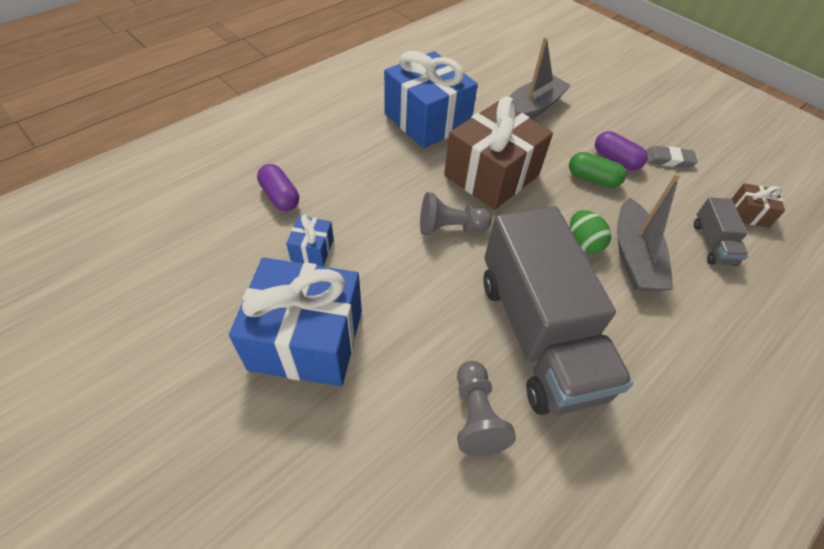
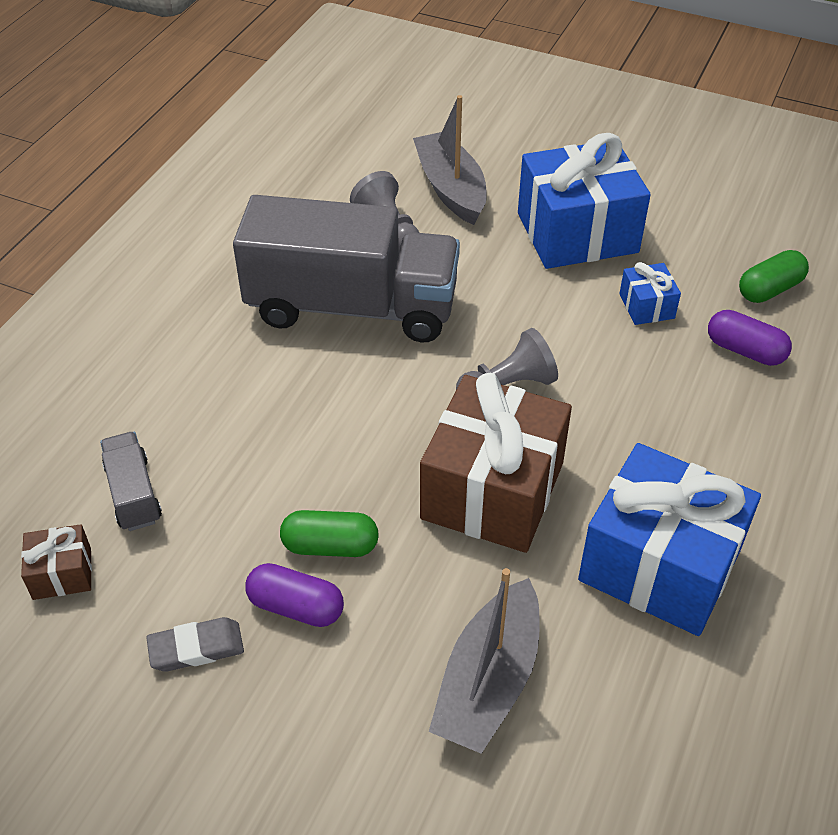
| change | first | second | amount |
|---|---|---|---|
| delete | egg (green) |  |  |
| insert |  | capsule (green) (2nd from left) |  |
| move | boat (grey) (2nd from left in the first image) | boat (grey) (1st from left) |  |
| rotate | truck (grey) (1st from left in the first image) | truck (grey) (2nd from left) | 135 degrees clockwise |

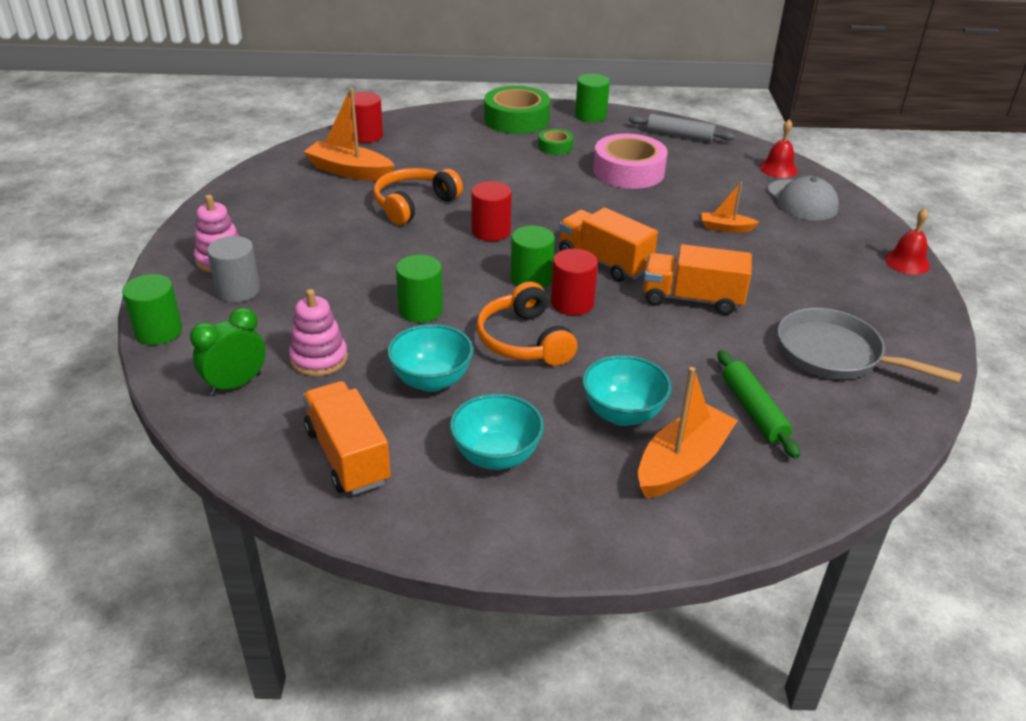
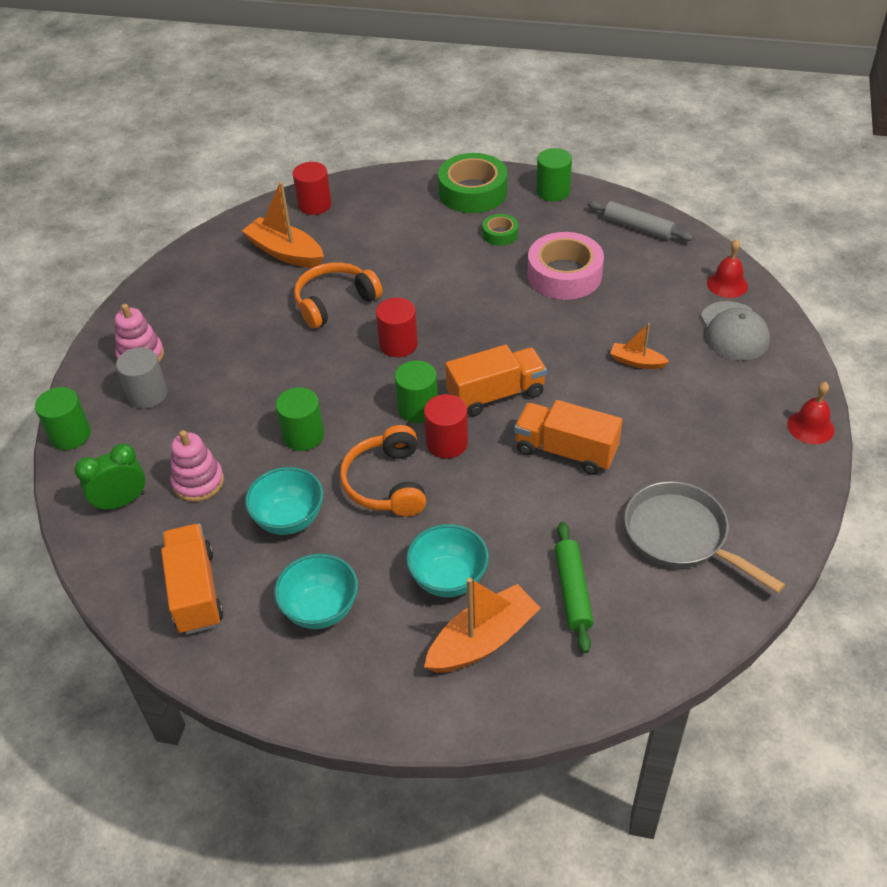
| change | first | second | amount |
|---|---|---|---|
| rotate | truck (orange) (2nd from left) |  | 105 degrees clockwise |

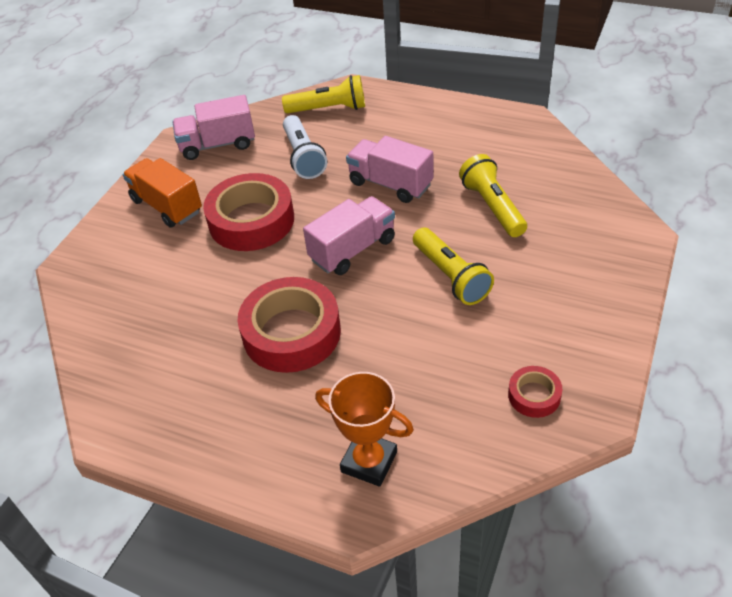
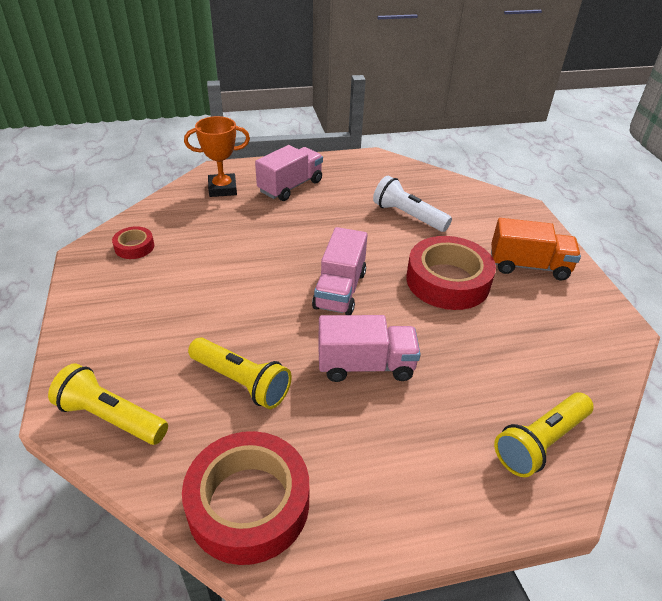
| change | first | second | amount |
|---|---|---|---|
| move | truck (pink) (1st from left) |  |  |
| move | tape (red) (2nd from left) |  |  |
| move | flashlight (white) |  |  |
| move | flashlight (yellow) (2nd from left in the first image) | flashlight (yellow) (1st from left) |  |

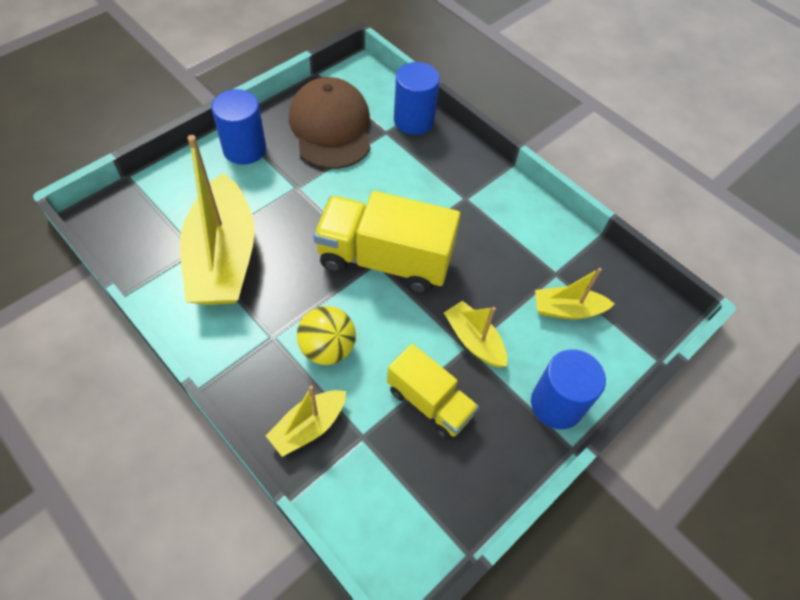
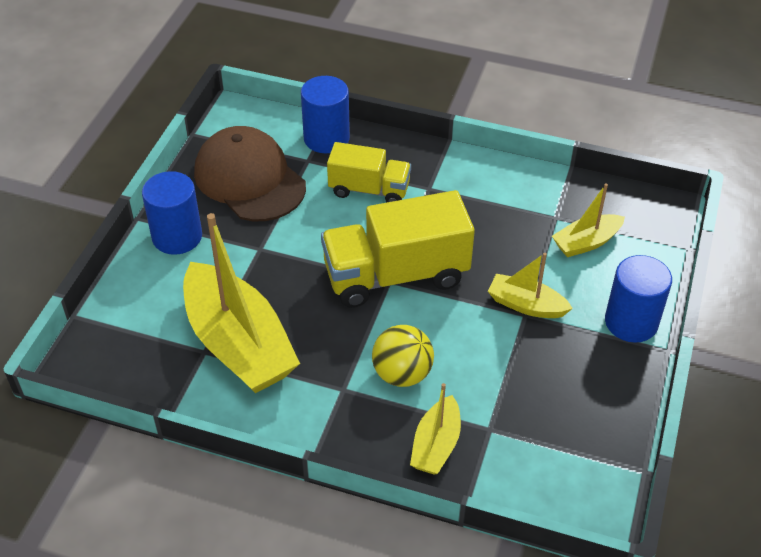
| change | first | second | amount |
|---|---|---|---|
| move | truck (yellow) (2nd from left in the first image) | truck (yellow) (1st from left) |  |

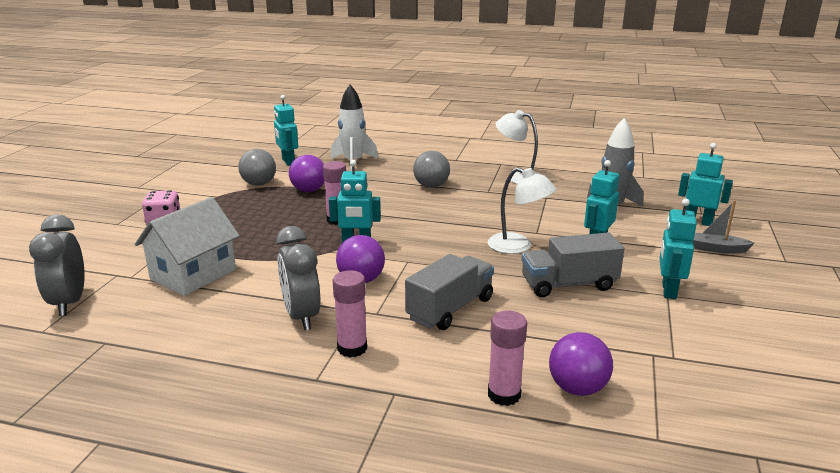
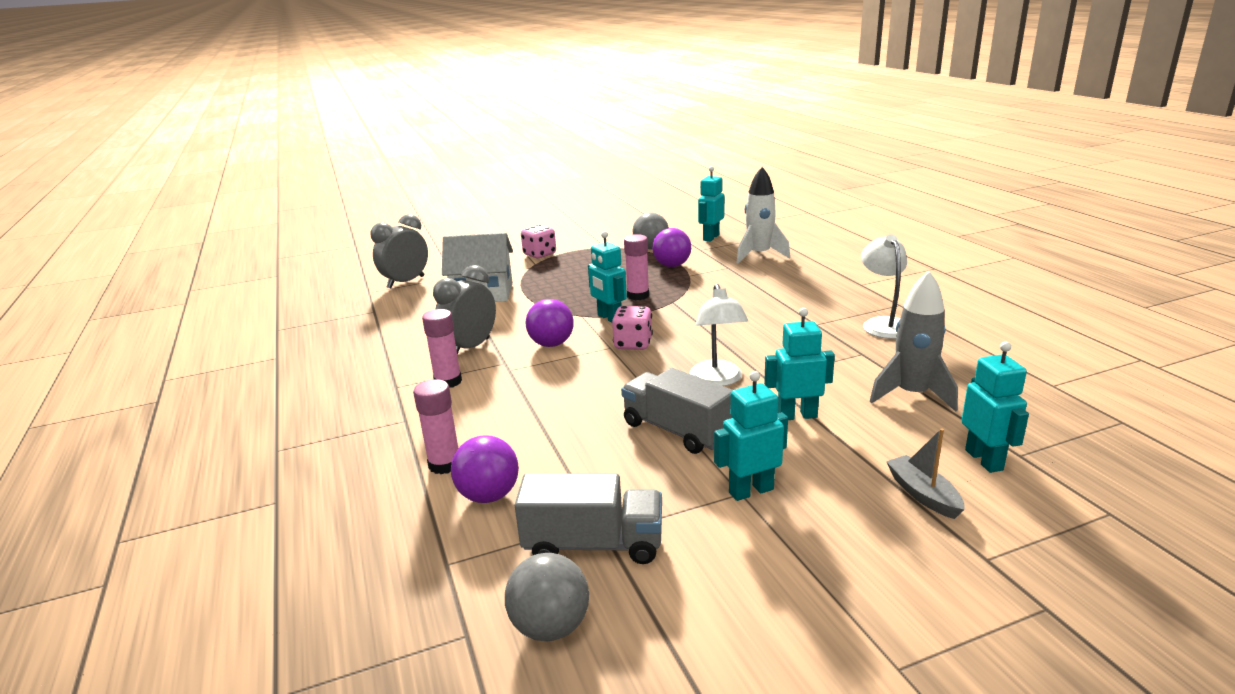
| change | first | second | amount |
|---|---|---|---|
| insert |  | dice (pink) (2nd from left) |  |
| move | truck (grey) (1st from left) |  |  |
| move | ball (grey) (2nd from left in the first image) | ball (grey) (1st from left) |  |

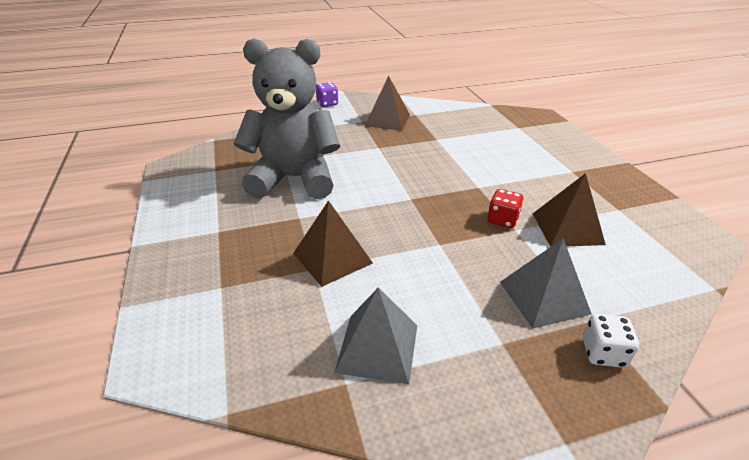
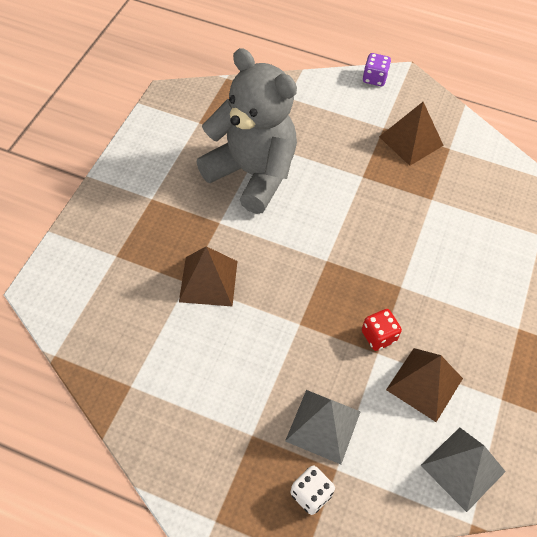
| change | first | second | amount |
|---|---|---|---|
| move | pyramid (grey) (1st from left in the first image) | pyramid (grey) (2nd from left) |  |

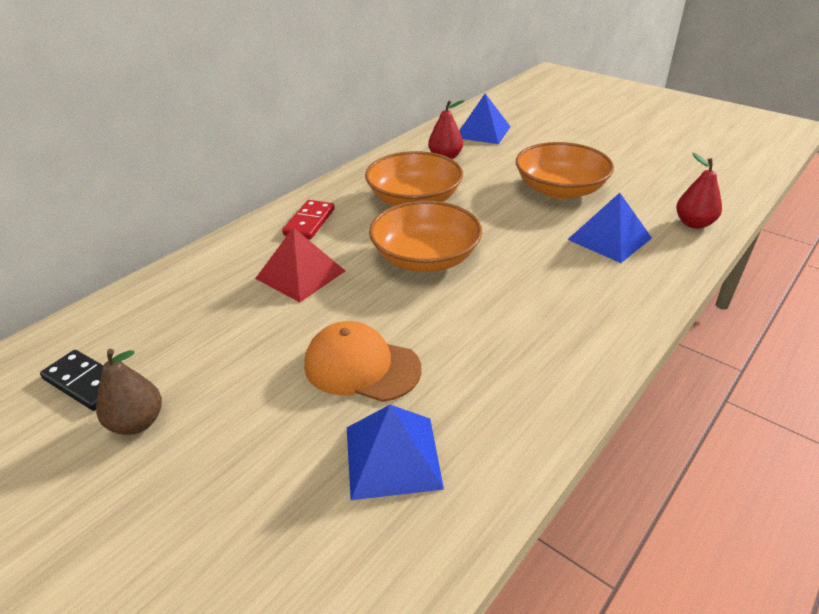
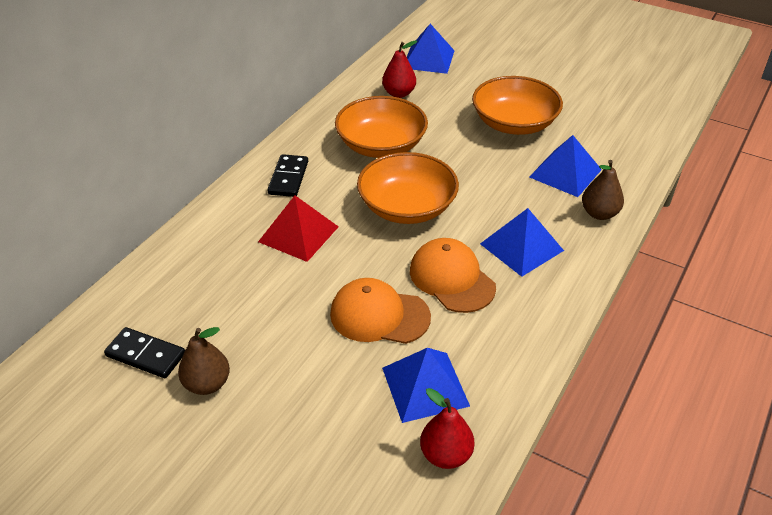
| change | first | second | amount |
|---|---|---|---|
| insert |  | cap (orange) (2nd from left) |  |
| insert |  | pyramid (blue) (3rd from left) |  |
| insert |  | pear (brown) (2nd from left) |  |
| move | pear (red) (2nd from left) |  |  |
| recolor | domino (red) | domino (black) (2nd from left) |  |

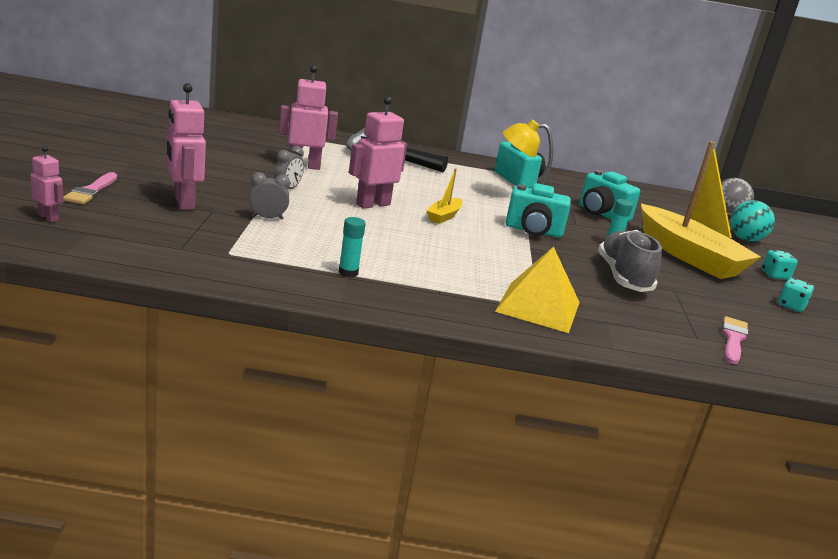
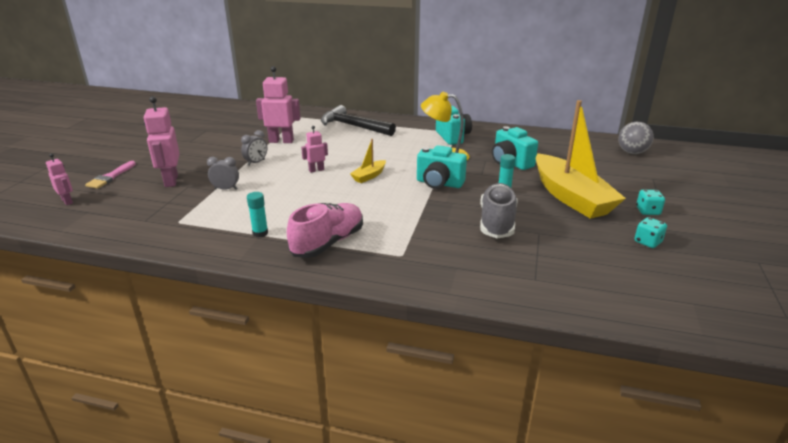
| change | first | second | amount |
|---|---|---|---|
| delete | pyramid (yellow) |  |  |
| delete | brush (pink) (2nd from left) |  |  |
| delete | ball (turquoise) |  |  |
| insert |  | shoe (pink) |  |
| resize | robot (pink) (4th from left) |  | x0.56 |

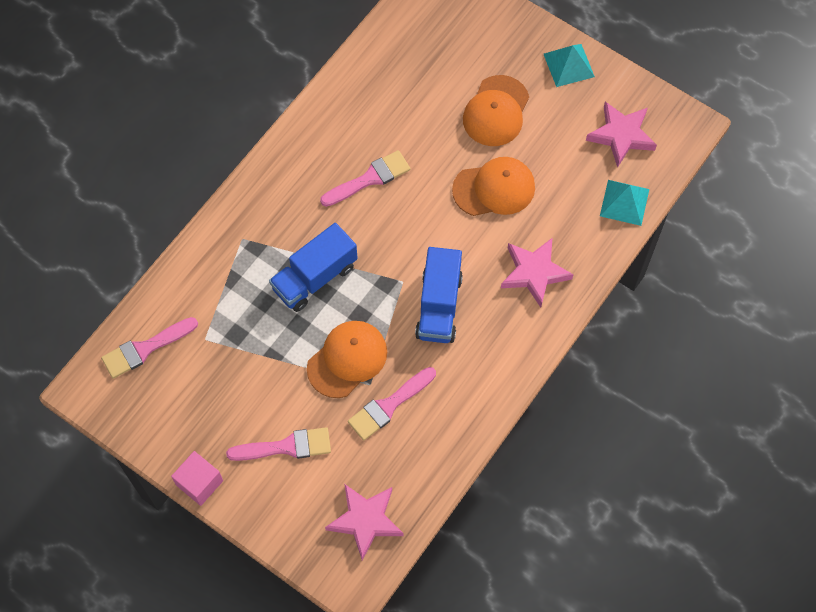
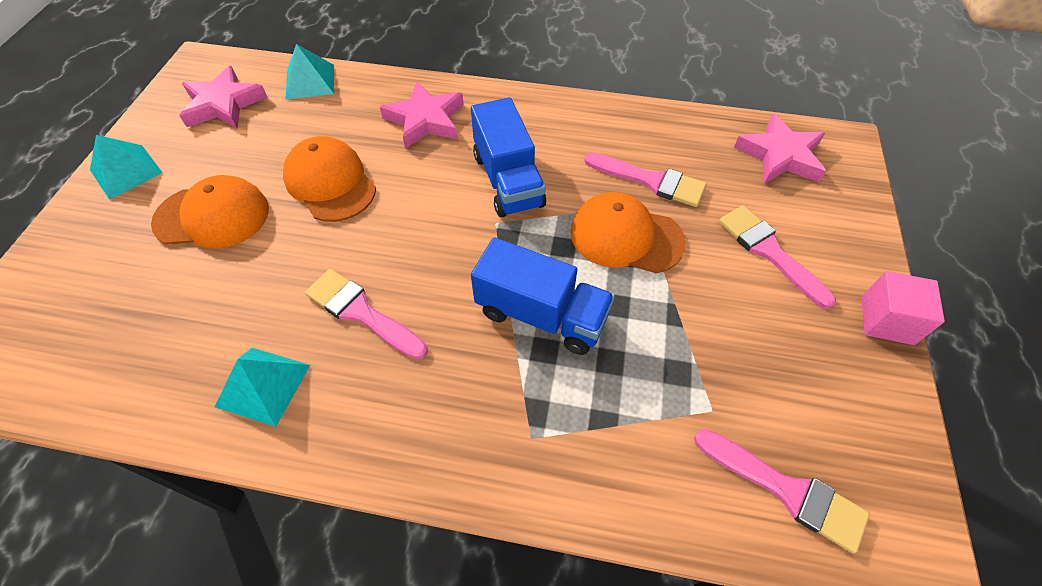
| change | first | second | amount |
|---|---|---|---|
| insert |  | pyramid (turquoise) (2nd from left) |  |
| rotate | truck (blue) (2nd from left in the first image) | truck (blue) (1st from left) | 90 degrees clockwise |

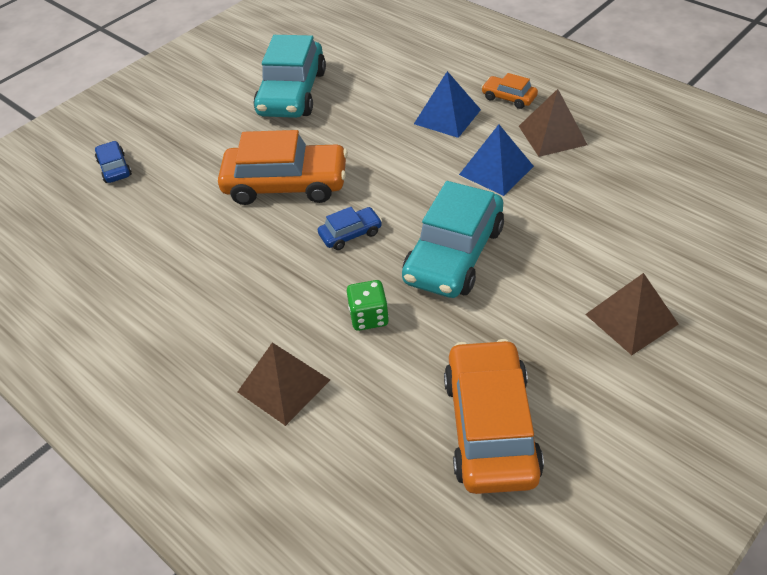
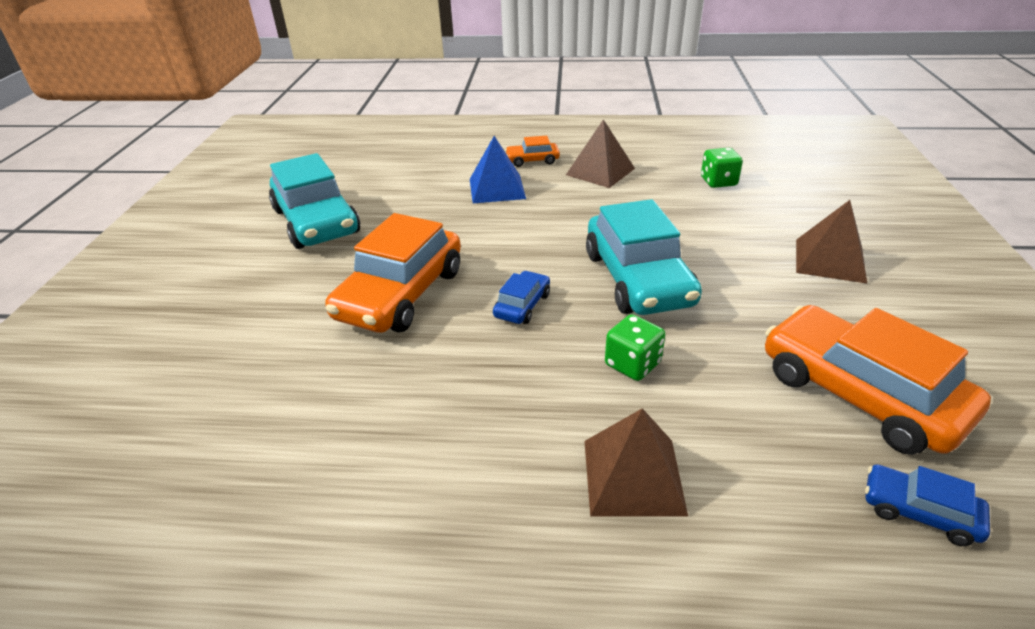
| change | first | second | amount |
|---|---|---|---|
| delete | pyramid (blue) (2nd from left) |  |  |
| insert |  | dice (green) (2nd from left) |  |
| move | car (blue) (1st from left in the first image) | car (blue) (2nd from left) |  |
| rotate | car (orange) (1st from left) |  | 150 degrees clockwise |

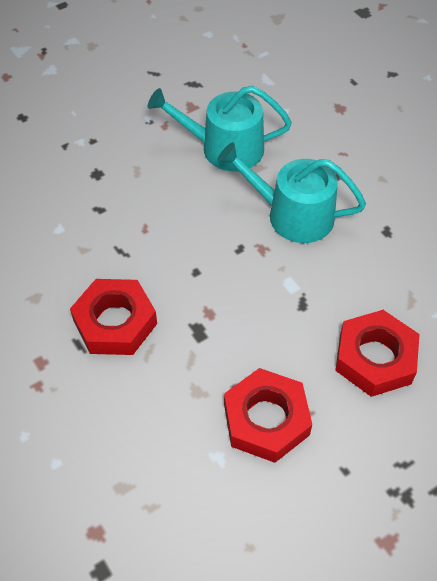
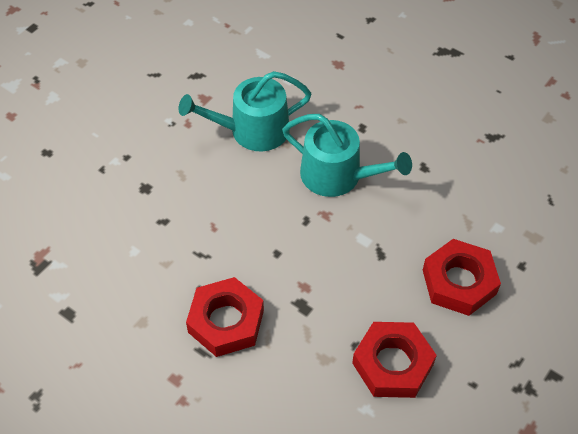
| change | first | second | amount |
|---|---|---|---|
| rotate | watering can (turquoise) (2nd from left) |  | 150 degrees counterclockwise |

